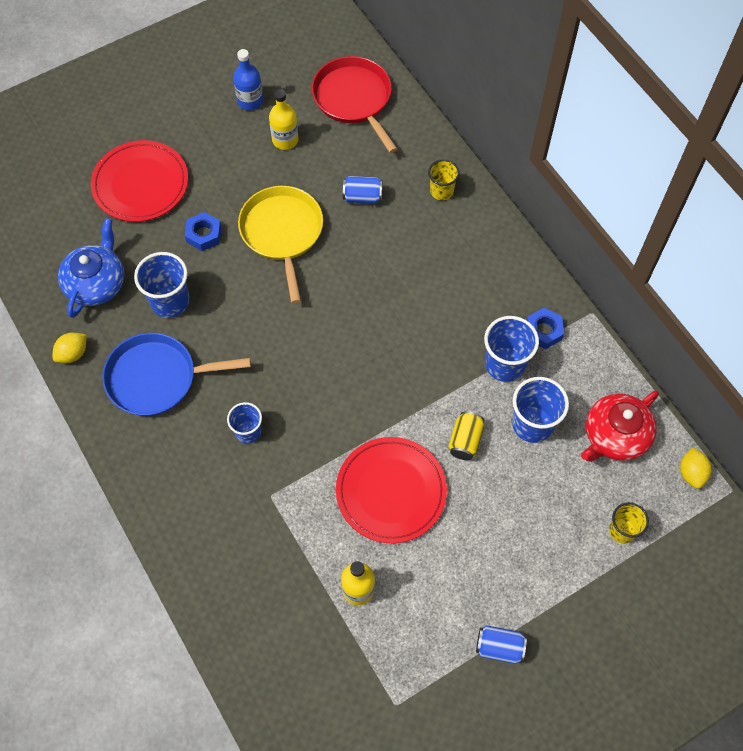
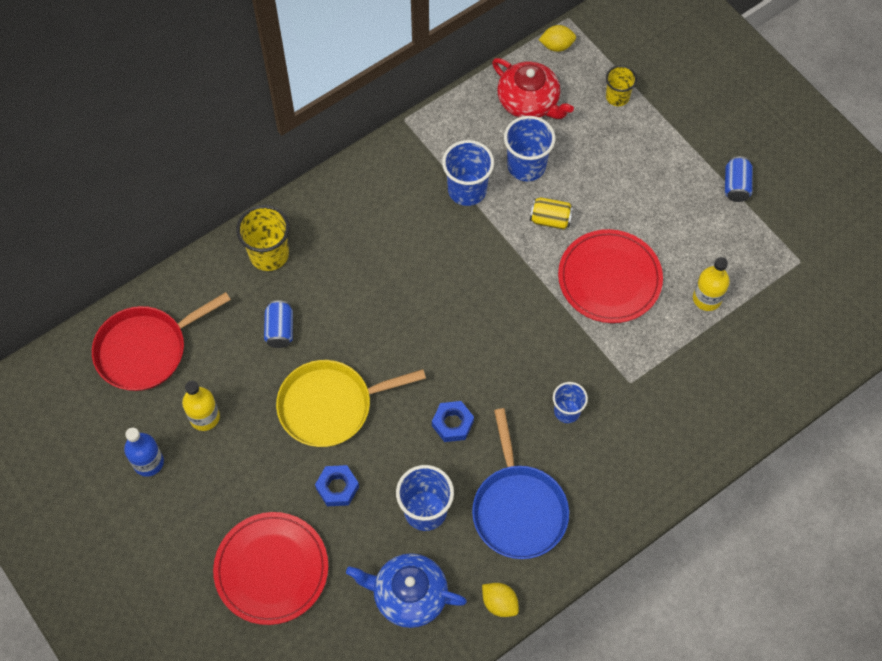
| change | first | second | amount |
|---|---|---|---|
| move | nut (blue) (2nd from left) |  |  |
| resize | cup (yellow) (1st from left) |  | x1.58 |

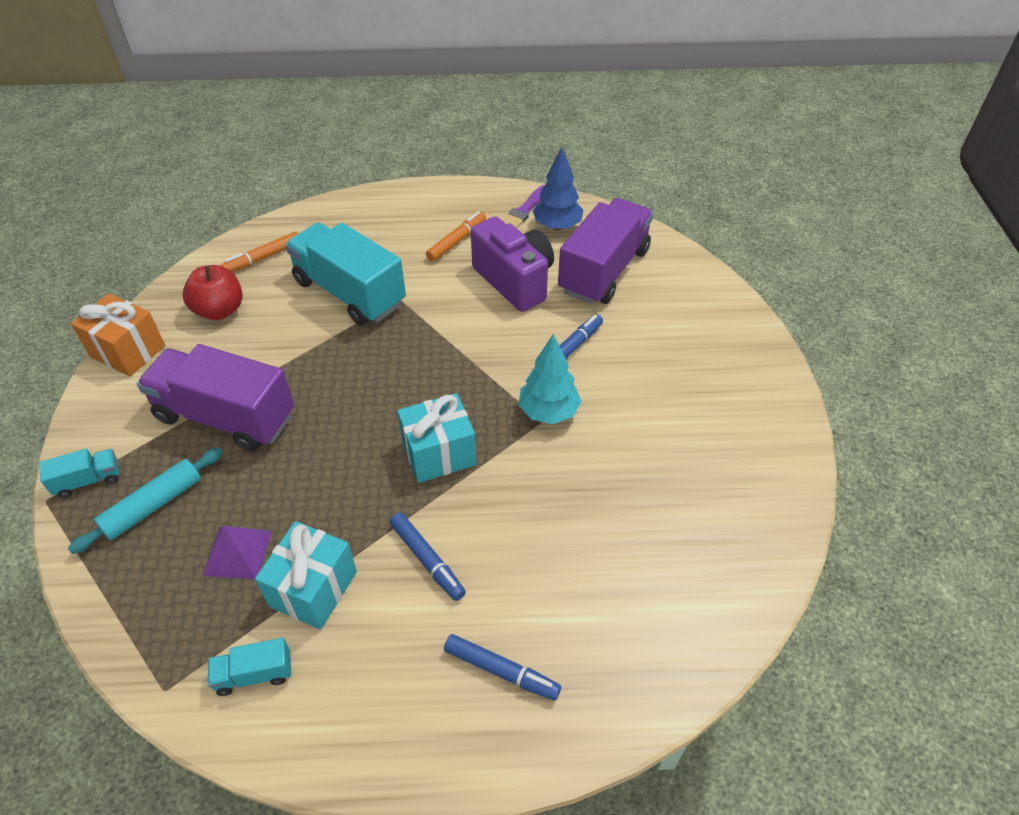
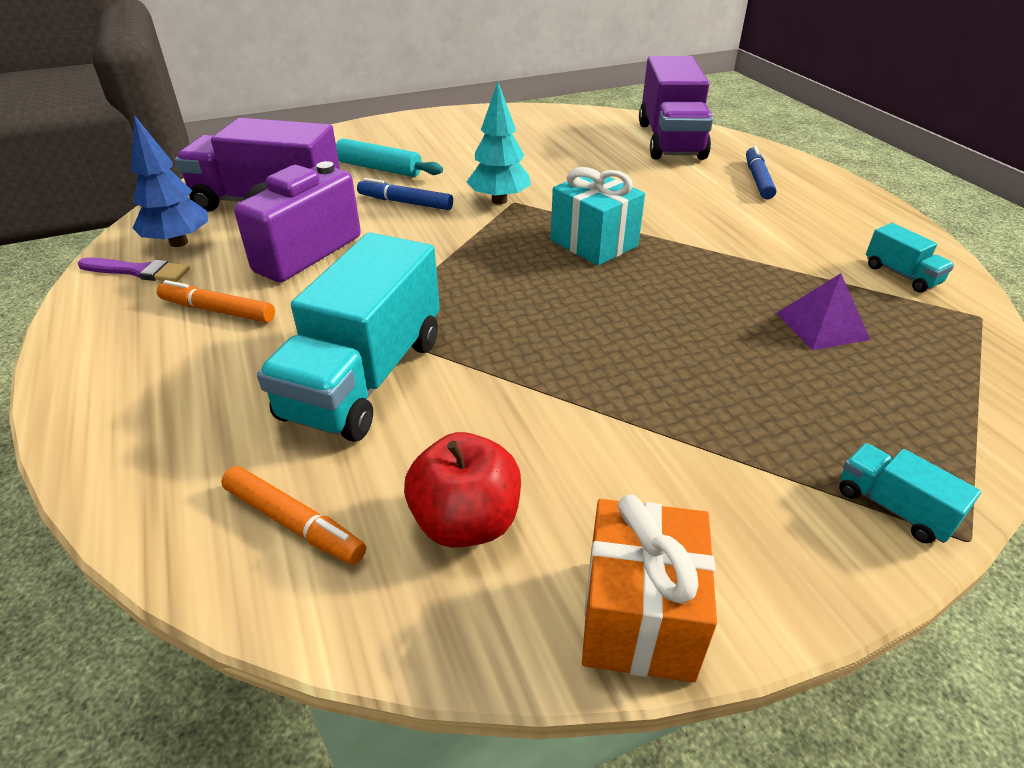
| change | first | second | amount |
|---|---|---|---|
| delete | gift (turquoise) (1st from left) |  |  |
| delete | marker (blue) (1st from left) |  |  |
| move | rolling pin (turquoise) |  |  |
| move | truck (purple) (1st from left in the first image) | truck (purple) (2nd from left) |  |

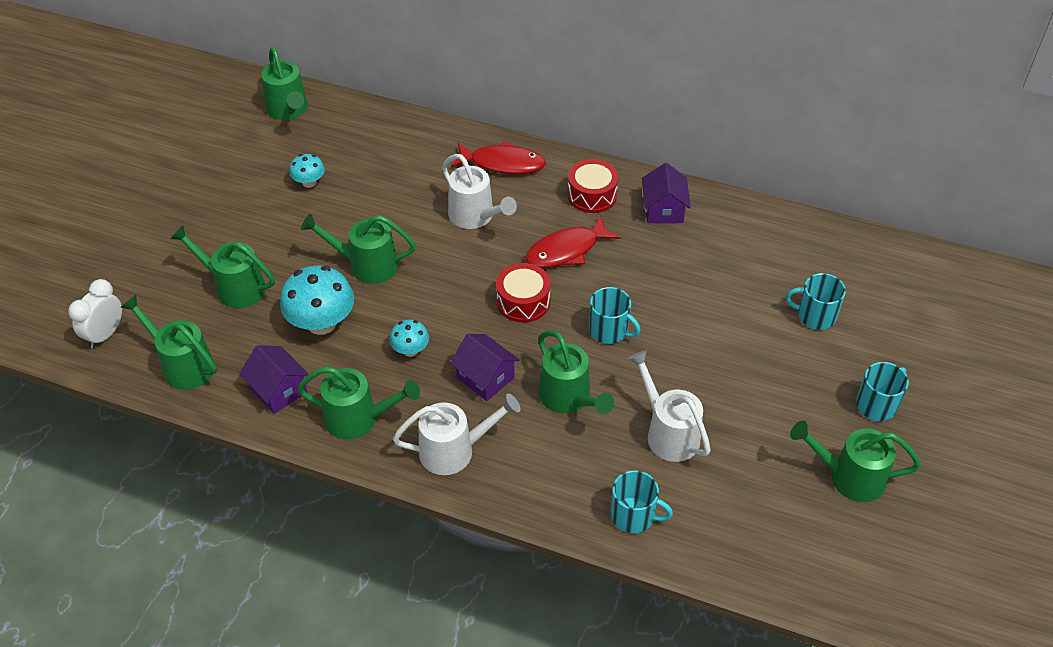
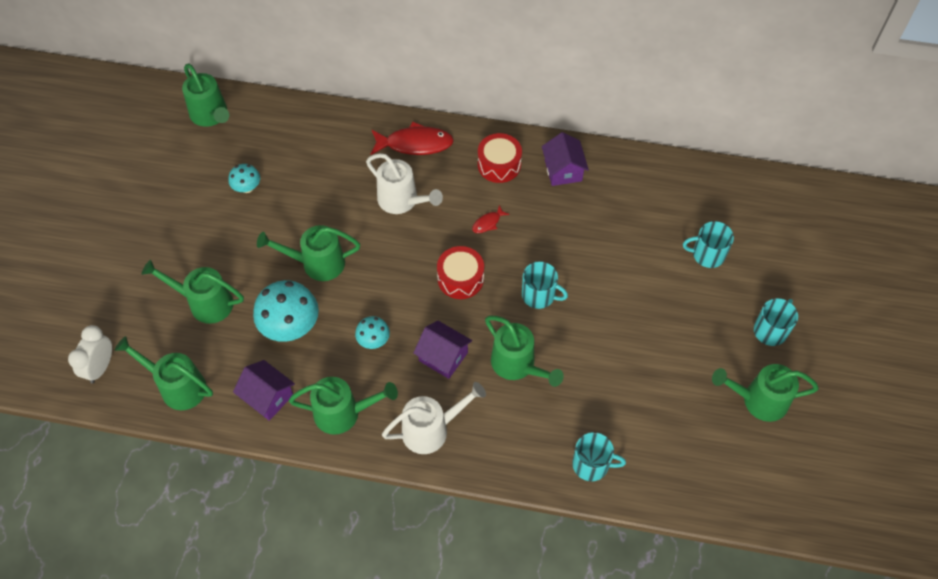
| change | first | second | amount |
|---|---|---|---|
| delete | watering can (white) (3rd from left) |  |  |
| resize | fish (red) (2nd from left) |  | x0.48 |

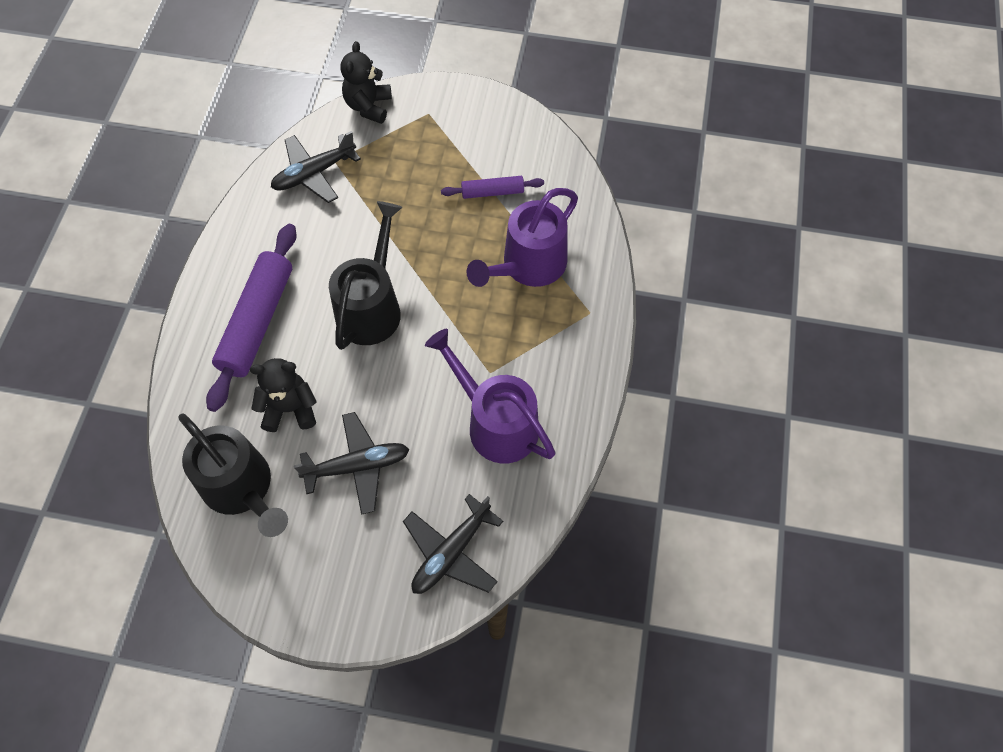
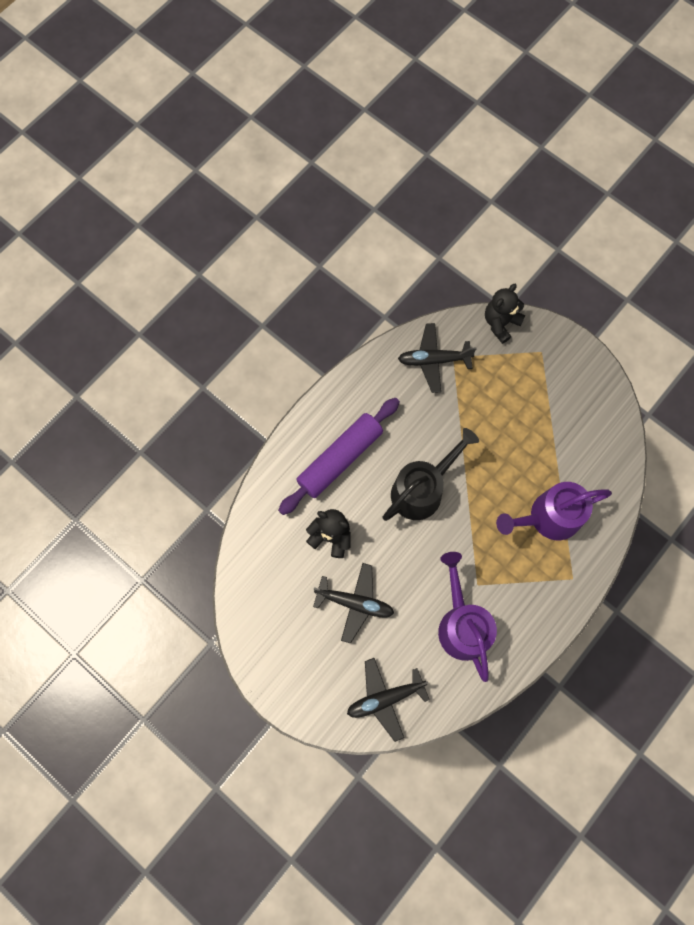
| change | first | second | amount |
|---|---|---|---|
| delete | watering can (black) (1st from left) |  |  |
| delete | rolling pin (purple) (2nd from left) |  |  |

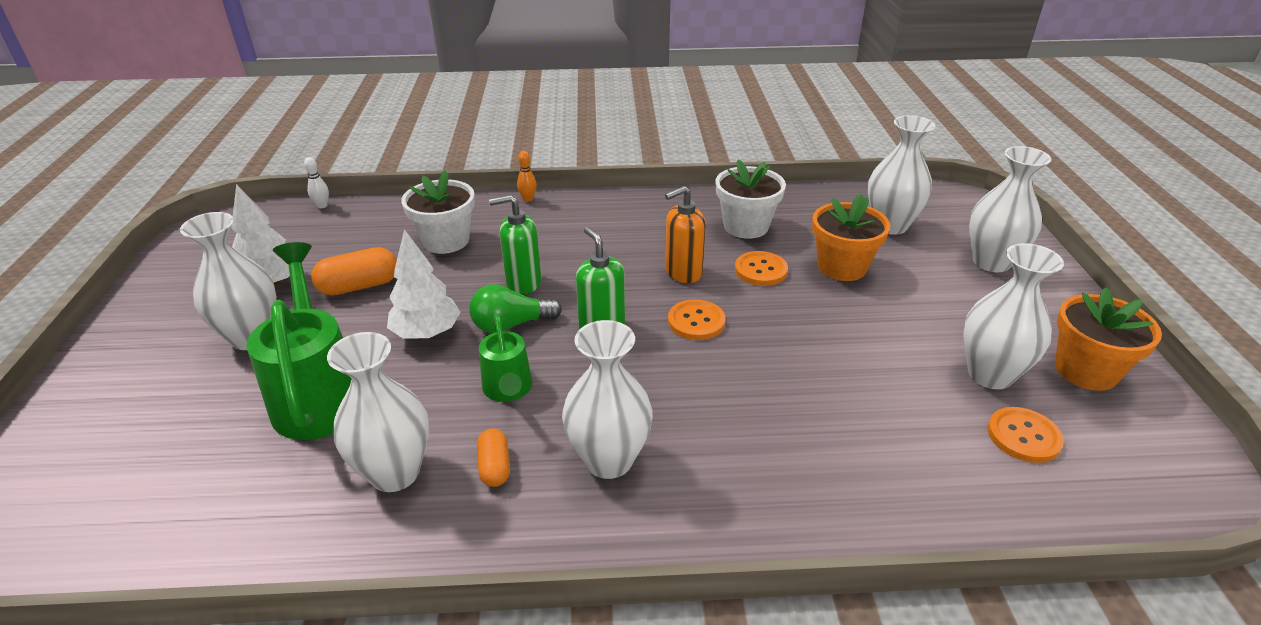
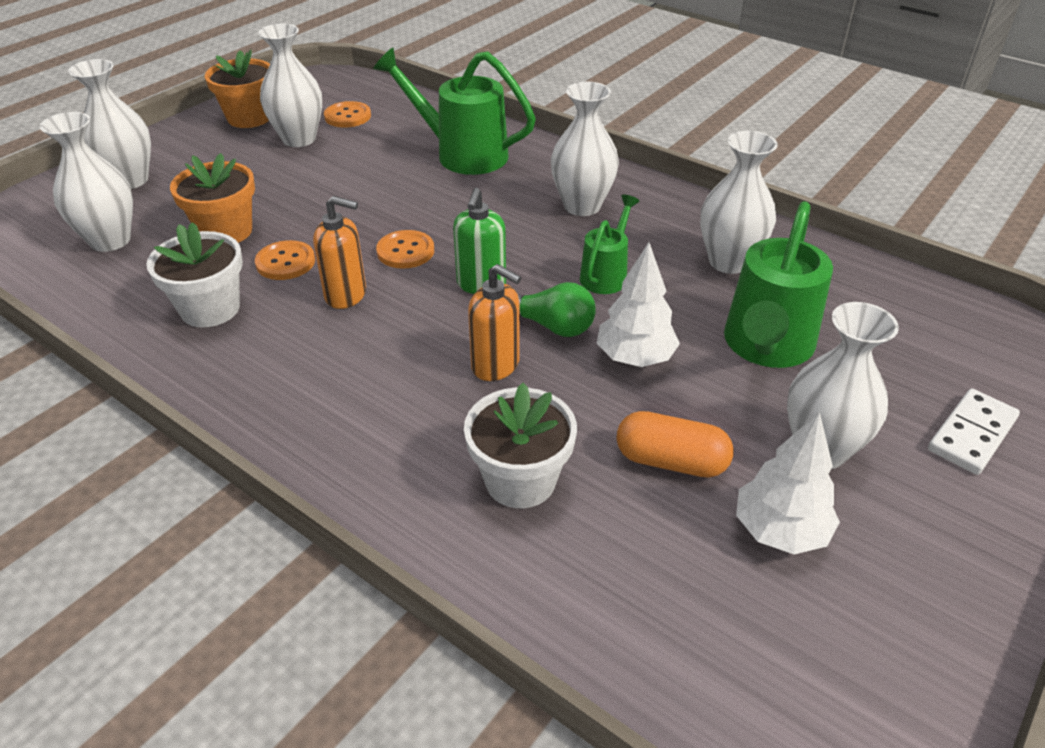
| change | first | second | amount |
|---|---|---|---|
| delete | bowling pin (white) |  |  |
| delete | capsule (orange) (2nd from left) |  |  |
| delete | bowling pin (orange) |  |  |
| insert |  | watering can (green) (1st from left) |  |
| insert |  | domino (white) |  |
| recolor | soap dispenser (green) (1st from left) | soap dispenser (orange) (2nd from left) |  |

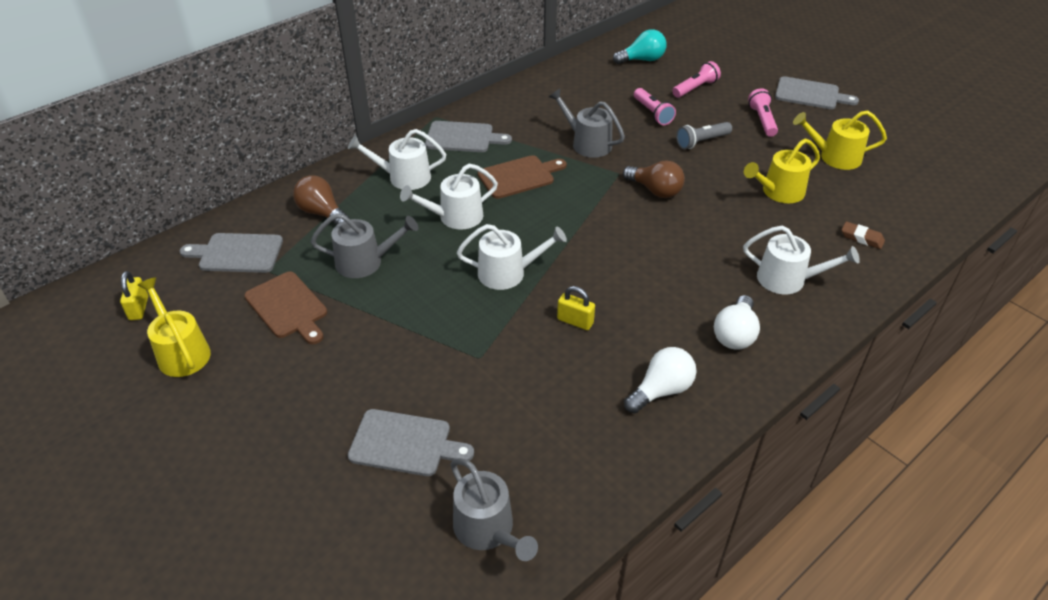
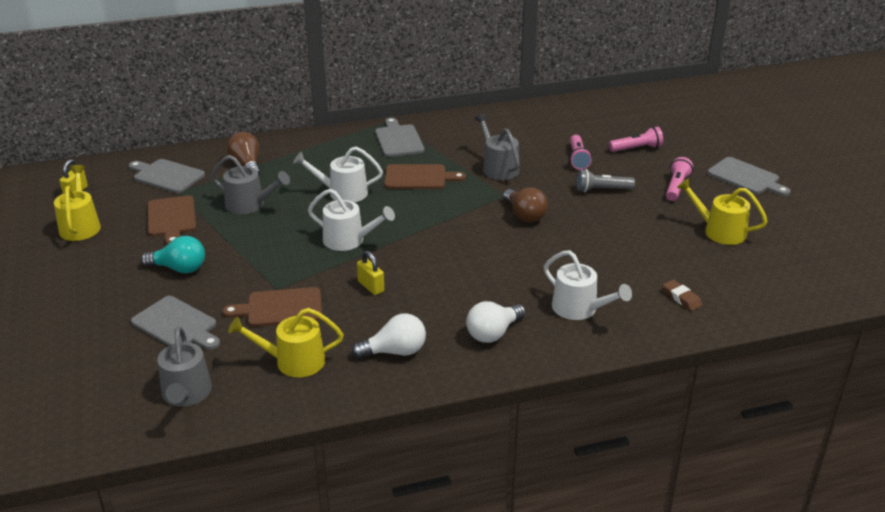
| change | first | second | amount |
|---|---|---|---|
| delete | watering can (white) (1st from left) |  |  |
| insert |  | cutting board (brown) (2nd from left) |  |
| move | light bulb (turquoise) |  |  |
| move | watering can (yellow) (2nd from left) |  |  |
| rotate | cutting board (grey) (3rd from left) |  | 135 degrees counterclockwise |

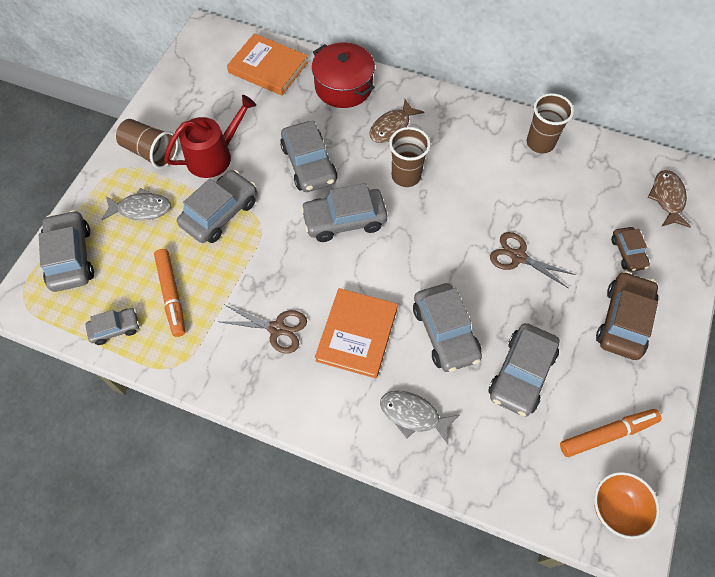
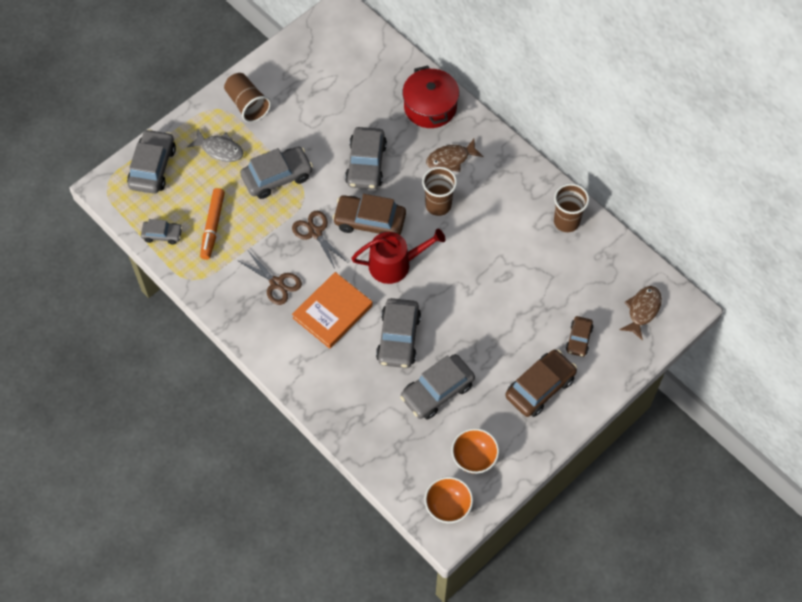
| change | first | second | amount |
|---|---|---|---|
| delete | book (orange) (1st from left) |  |  |
| delete | fish (grey) (2nd from left) |  |  |
| move | watering can (red) |  |  |
| move | scissors (brown) (2nd from left) |  |  |
| replace | marker (orange) (2nd from left) | bowl (orange) (2nd from left) |  |
| recolor | car (grey) (5th from left) | car (brown) (1st from left) |  |

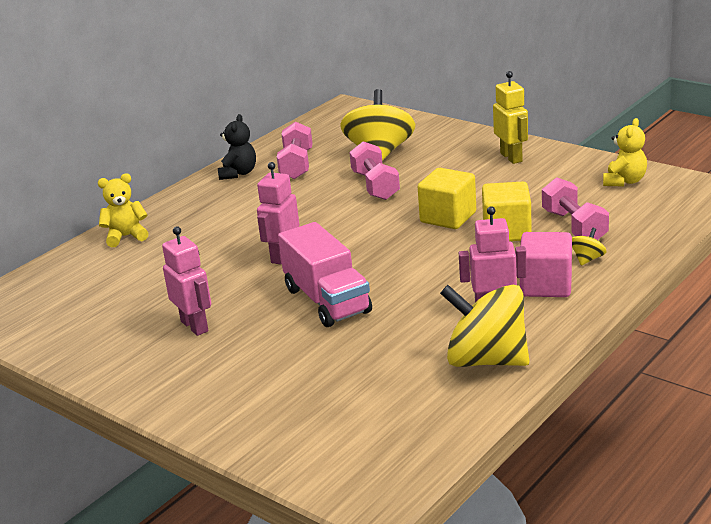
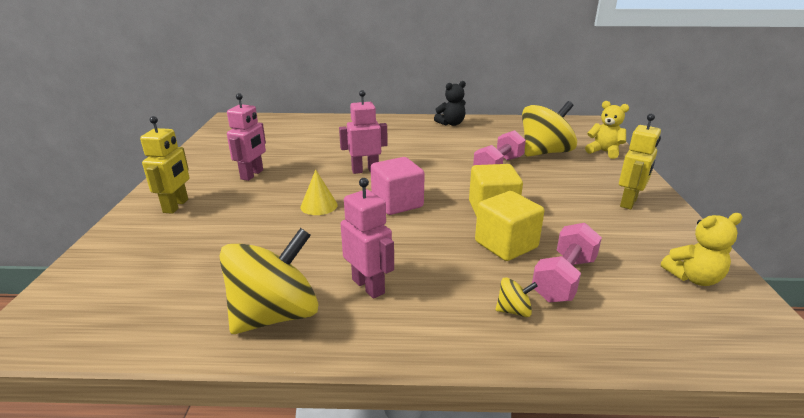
| change | first | second | amount |
|---|---|---|---|
| delete | dumbbell (pink) (1st from left) |  |  |
| insert |  | robot (yellow) (1st from left) |  |
| move | teddy bear (yellow) (1st from left) |  |  |
| move | cube (pink) |  |  |
| replace | truck (pink) | cone (yellow) |  |
| rotate | spinning top (yellow) (2nd from left in the first image) | spinning top (yellow) (1st from left) | 60 degrees clockwise |

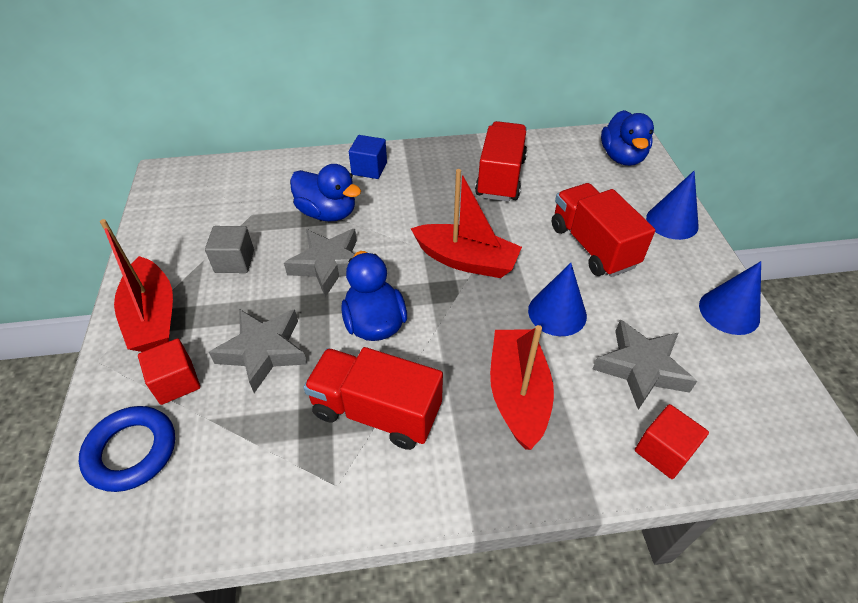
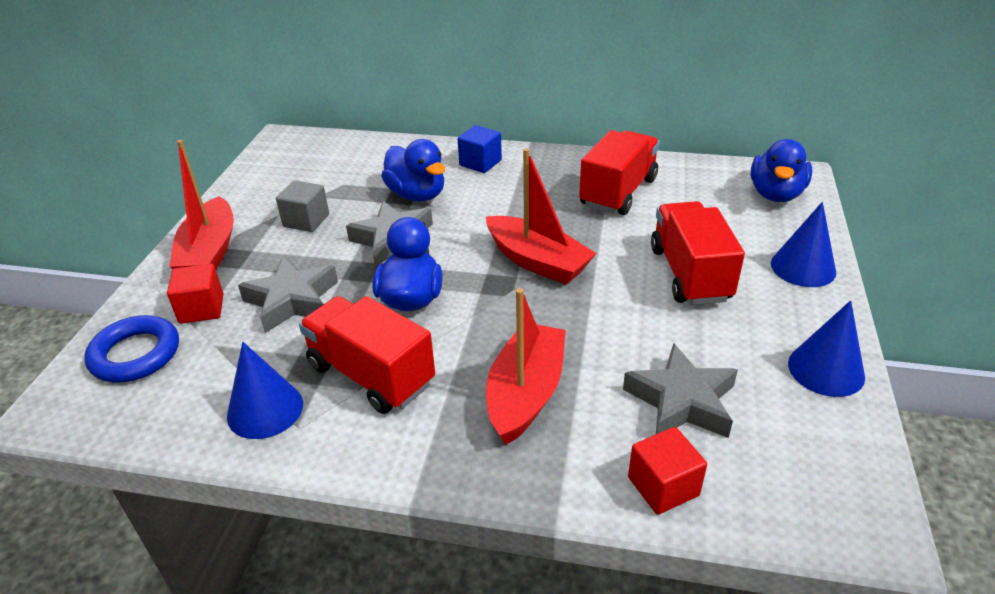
| change | first | second | amount |
|---|---|---|---|
| move | cone (blue) (1st from left) |  |  |

